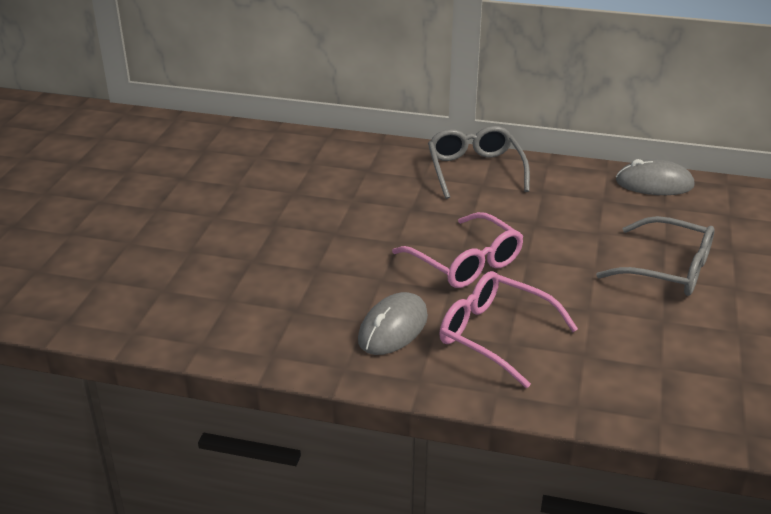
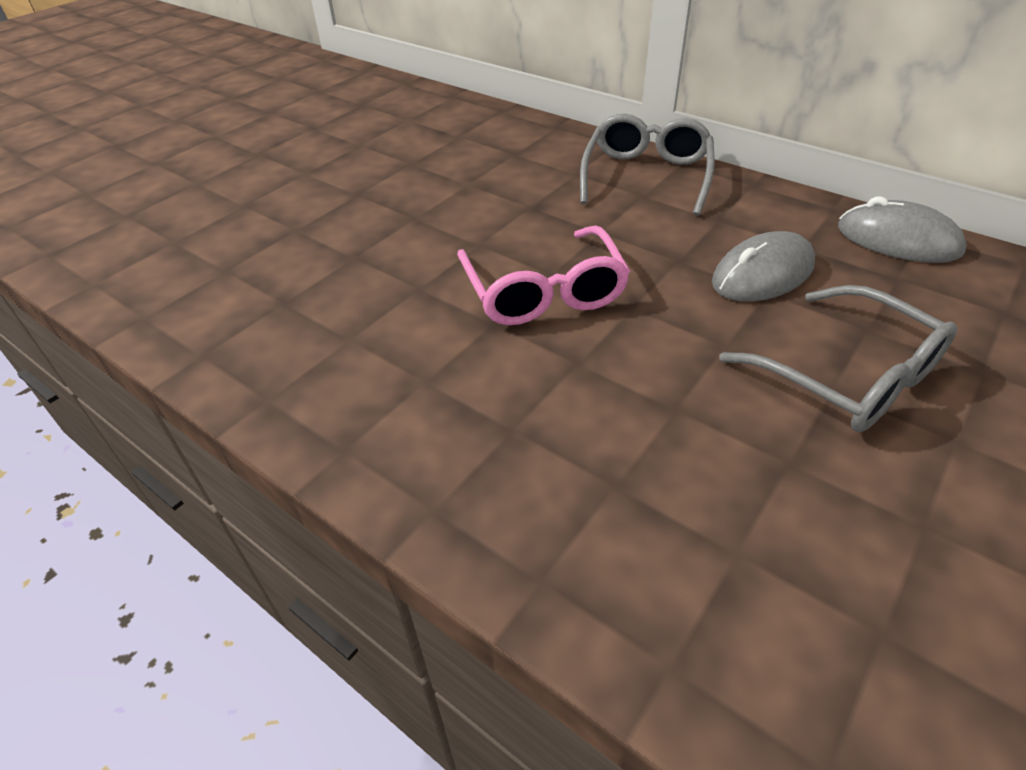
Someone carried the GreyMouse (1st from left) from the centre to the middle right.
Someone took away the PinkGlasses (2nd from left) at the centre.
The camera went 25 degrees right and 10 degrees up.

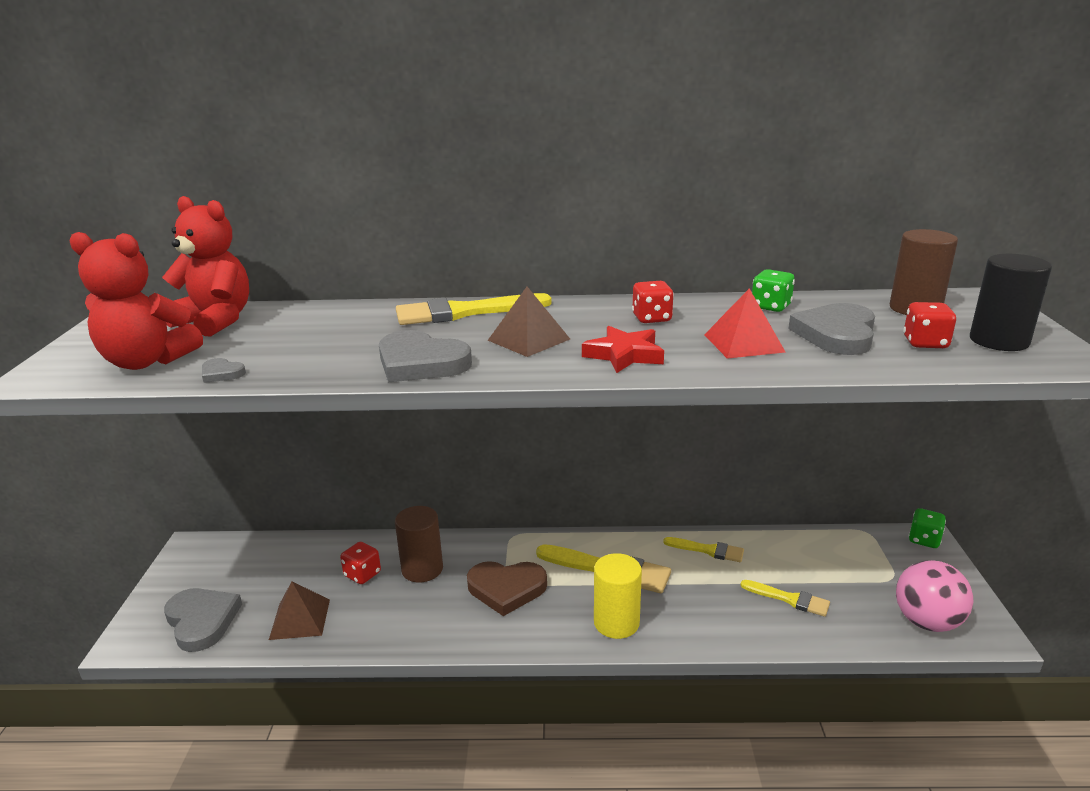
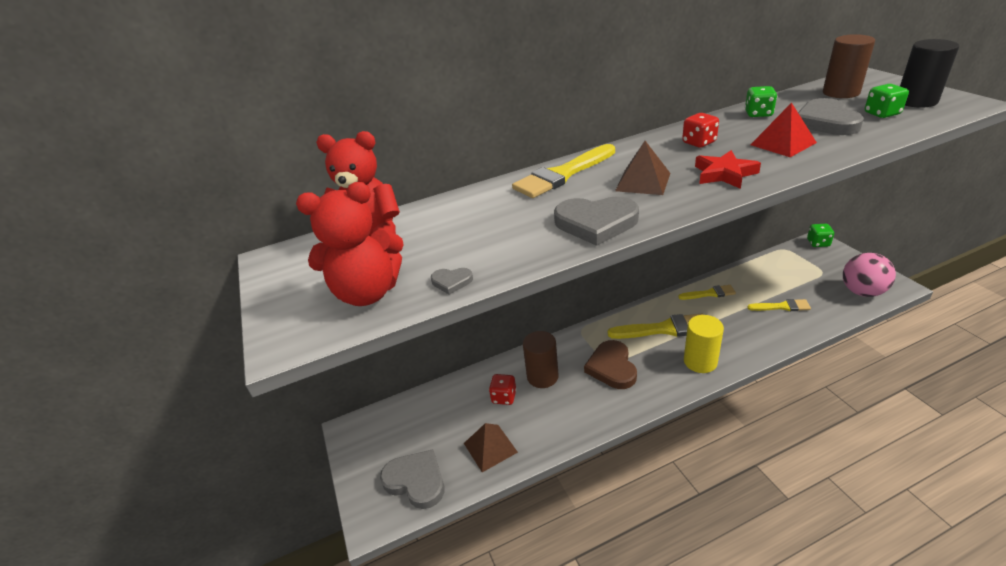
Someone rotated the BrownHeart at the bottom centre by 105 degrees clockwise.
Someone repainted the RedDice (3rd from left) at the middle right, which became the GreenDice (3rd from left) at the top right.
The camera went 20 degrees left and 10 degrees up.

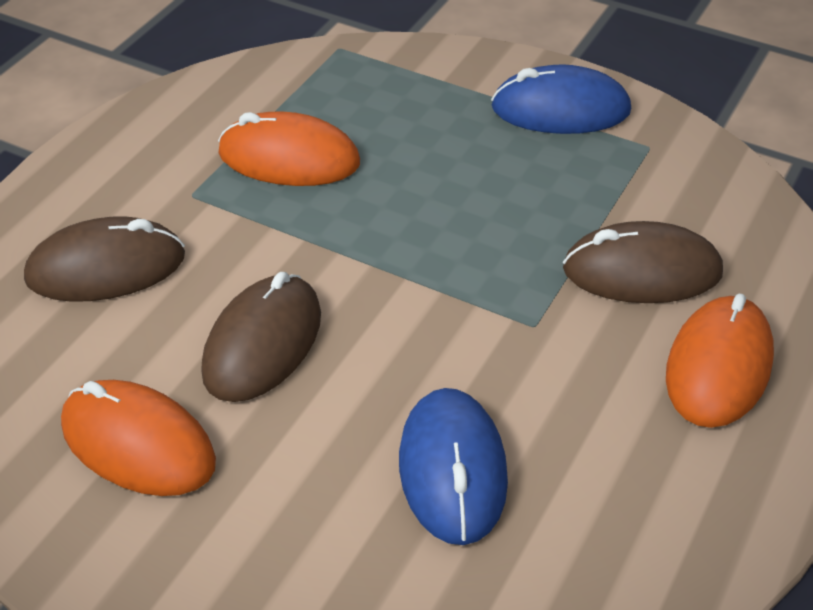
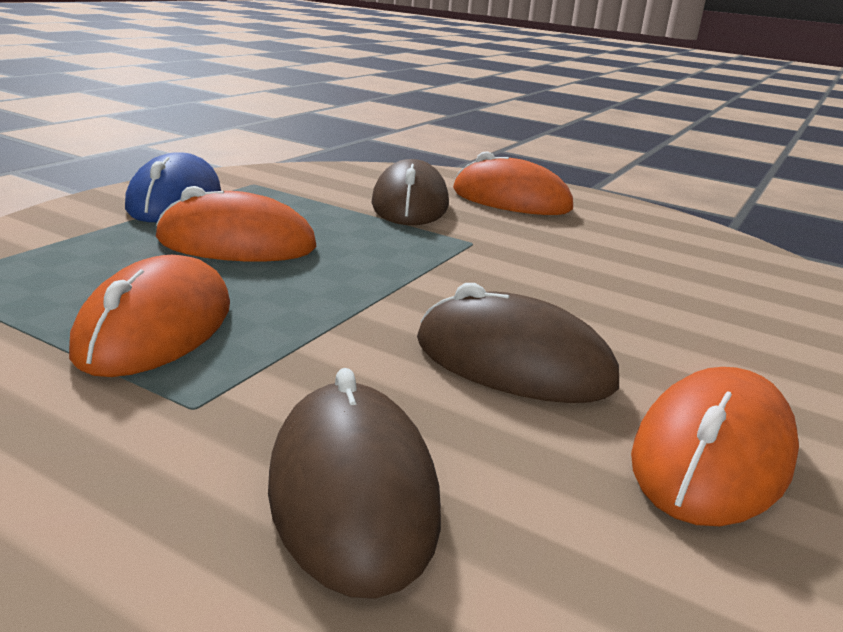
Someone put down the OrangeMouse (2nd from left) at the middle left.
Someone took away the BlueMouse (1st from left) at the bottom centre.
The camera went 90 degrees left and 20 degrees down.

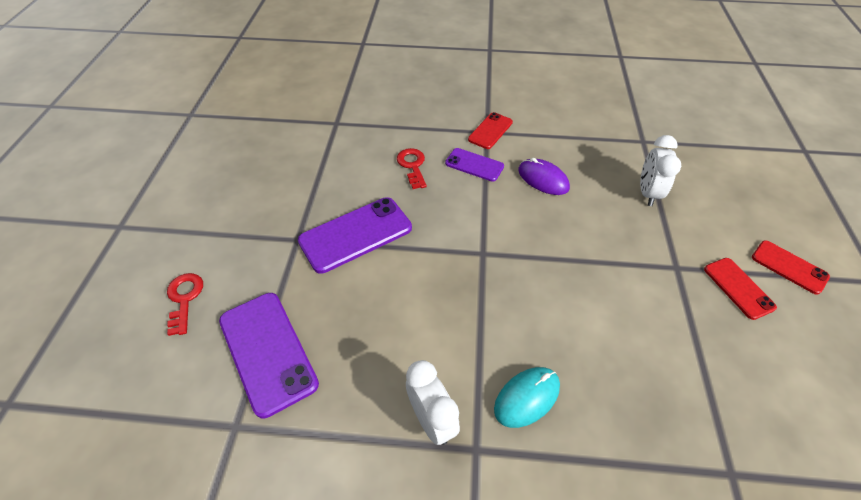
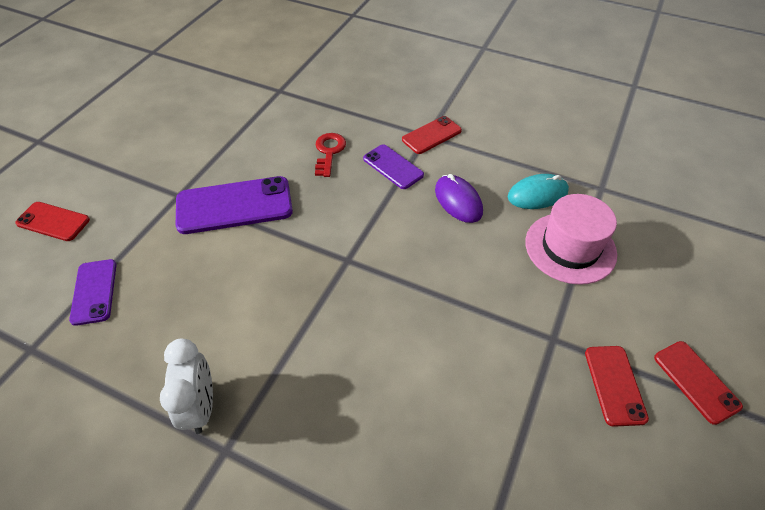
Someone swapped the RedKey (1st from left) at the middle left for the RedPhone (1st from left) at the middle left.
Someone scaled the PurplePhone (1st from left) at the bottom left by 0.58.
Someone carried the TurquoiseMouse from the bottom centre to the middle right.
Someone swapped the WhiteClock (2nd from left) at the middle right for the PinkHat at the middle right.
The camera went 20 degrees right and 0 degrees up.

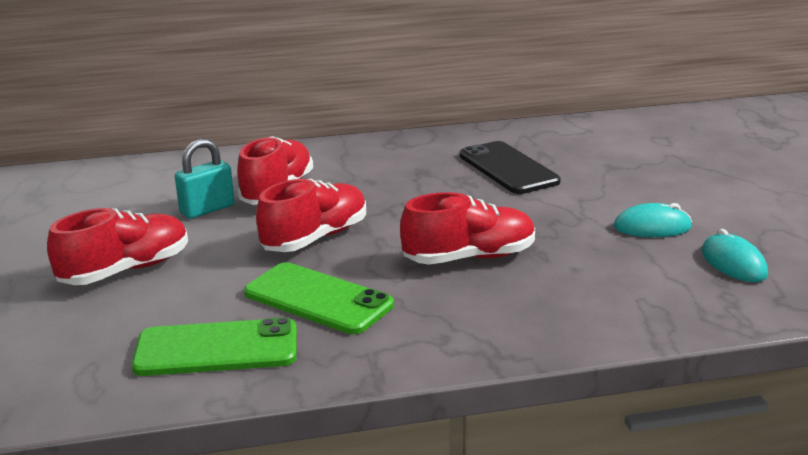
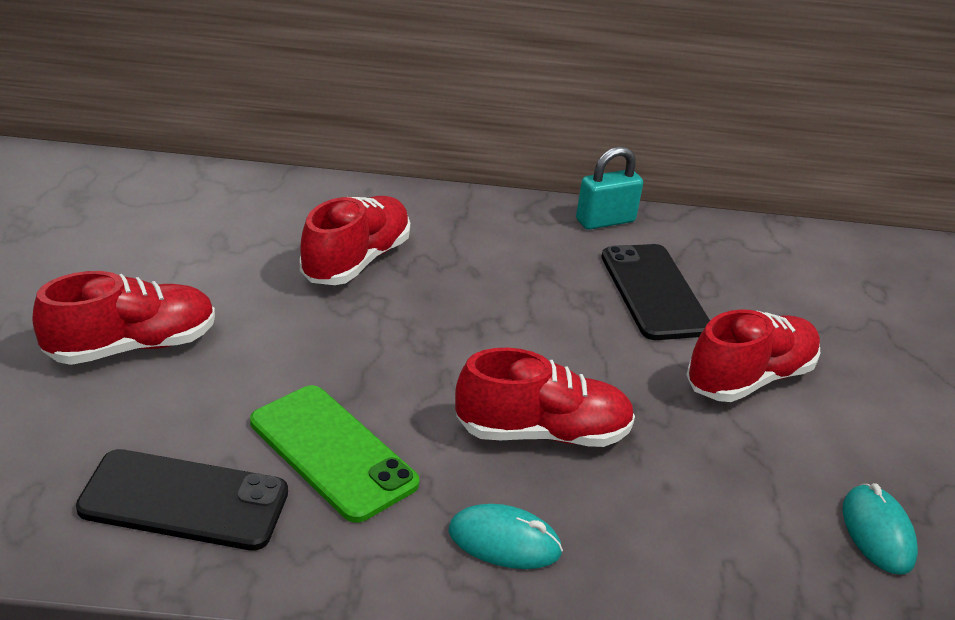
Someone repainted the GreenPhone (1st from left) at the bottom left, which became the BlackPhone (1st from left) at the bottom left.
Someone carried the TurquoiseMouse (1st from left) from the middle right to the bottom centre.
Someone carried the TurquoisePadlock from the middle left to the top centre.
Someone carried the RedShoe (3rd from left in the first image) from the centre to the middle right.
The camera went 10 degrees right and 10 degrees up.

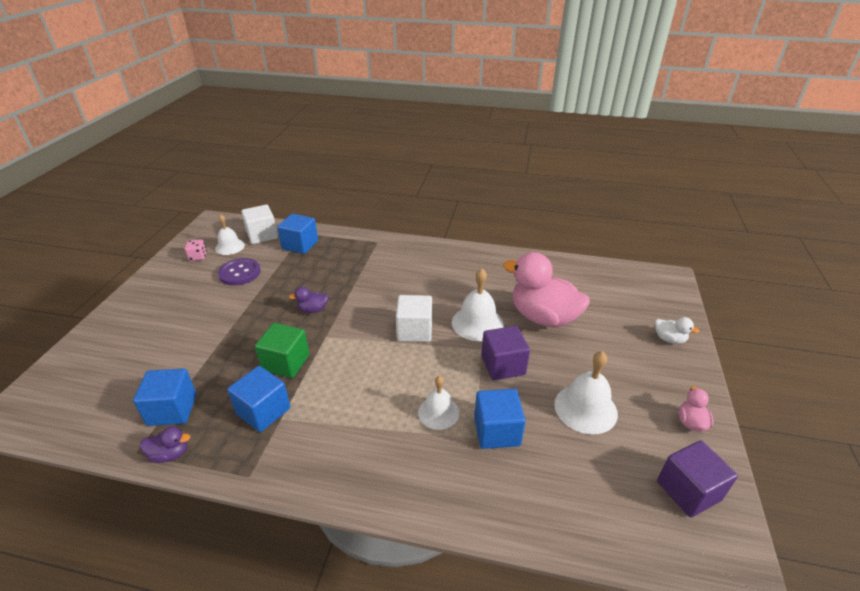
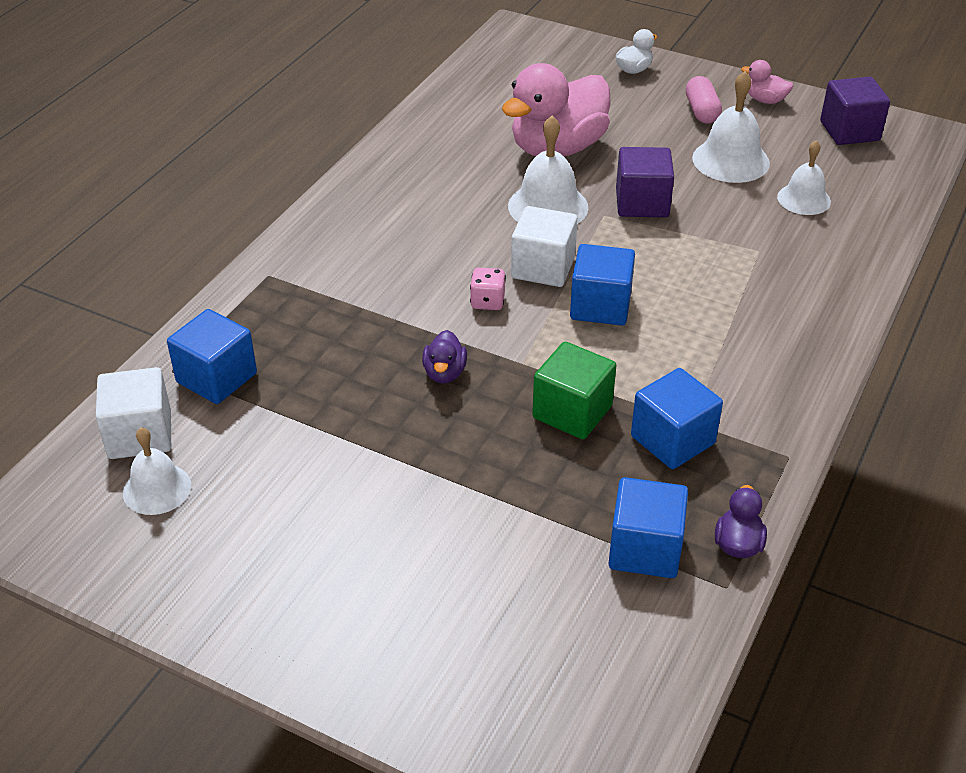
Someone carried the PinkDice from the middle left to the centre.
Someone carried the BlueCube (4th from left in the first image) from the bottom centre to the centre.
Someone put down the PinkCapsule at the top right.
Someone carried the WhiteBell (2nd from left in the first image) from the bottom centre to the top right.
Someone took away the PurpleButton at the middle left.
The camera went 75 degrees left and 5 degrees up.

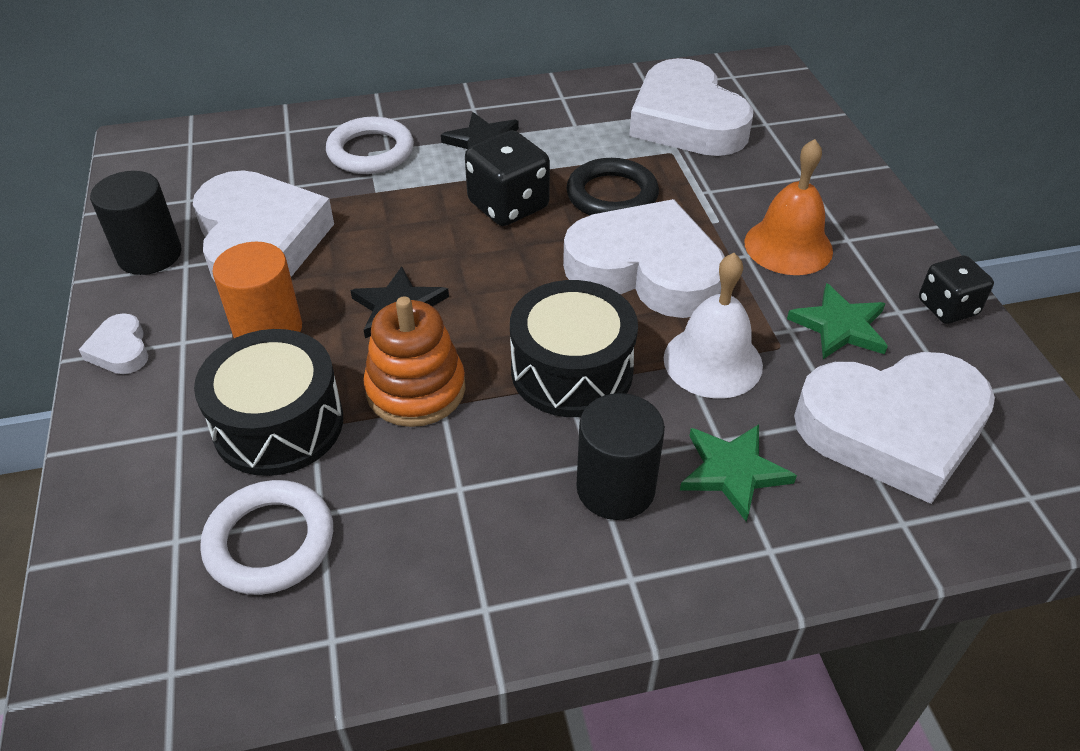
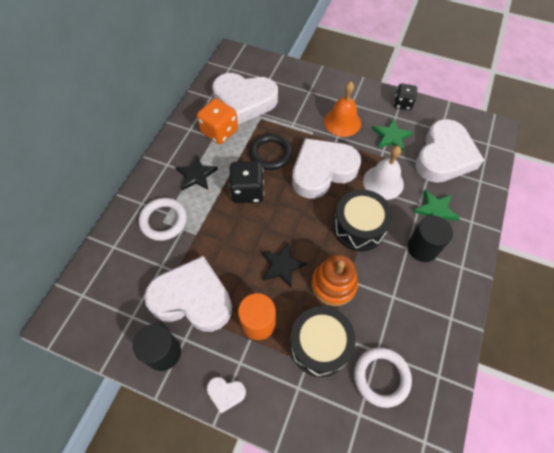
Someone put down the OrangeDice at the top centre.
The camera went 55 degrees left and 15 degrees up.

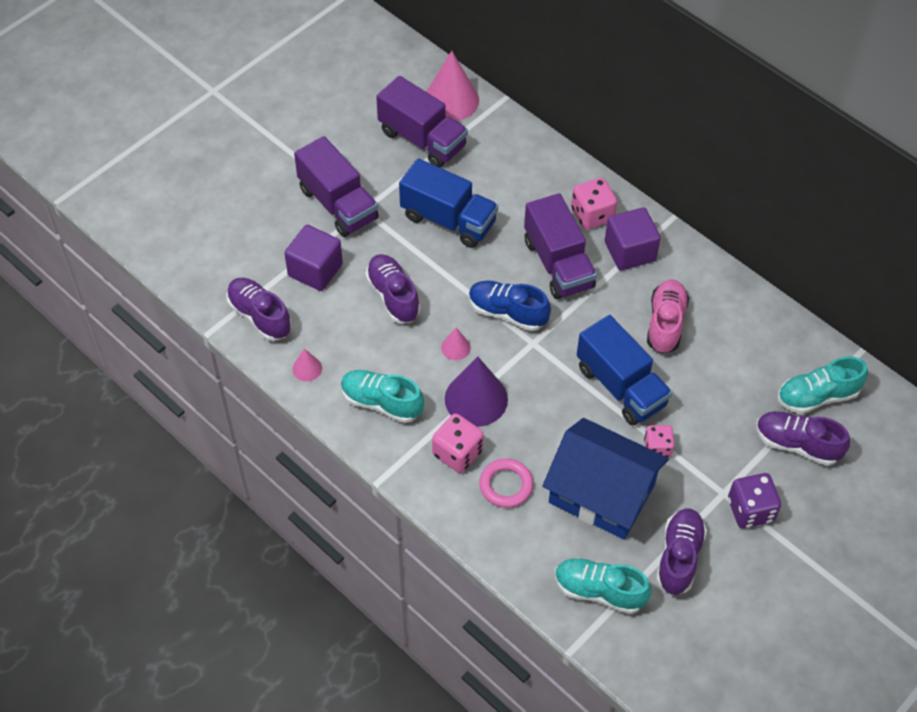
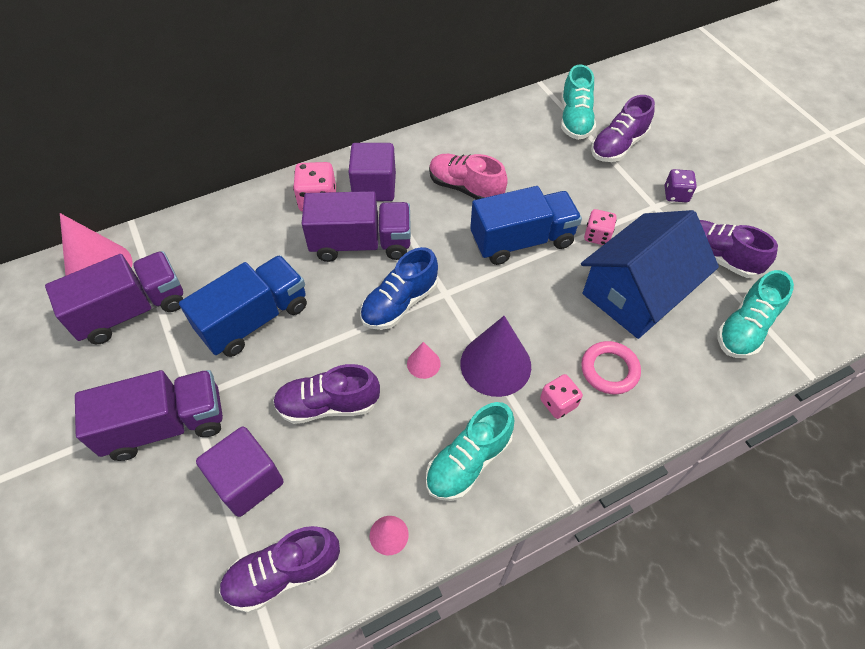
Someone scaled the PinkDice (1st from left in the first image) at the centre by 0.66.
Someone scaled the PurpleDice at the bottom right by 0.66.
The camera went 70 degrees left and 0 degrees up.

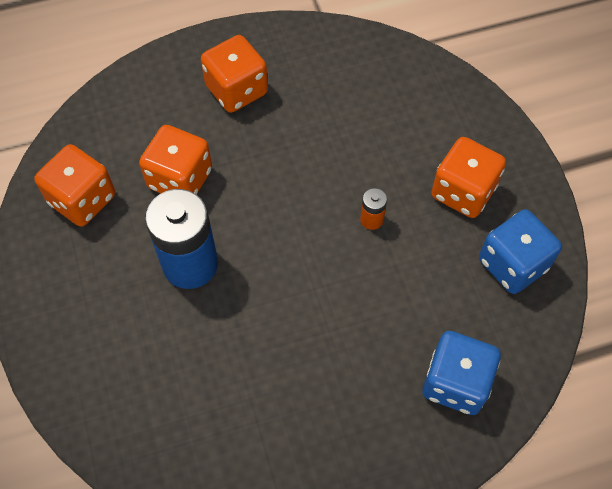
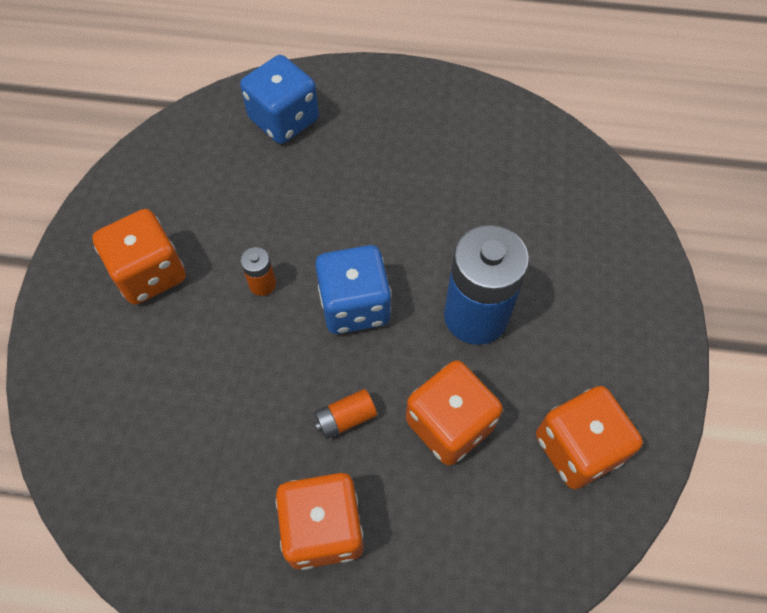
Someone put down the OrangeBattery (2nd from left) at the bottom centre.
Someone carried the BlueDice (2nd from left) from the middle right to the centre.
The camera went 155 degrees left and 0 degrees up.

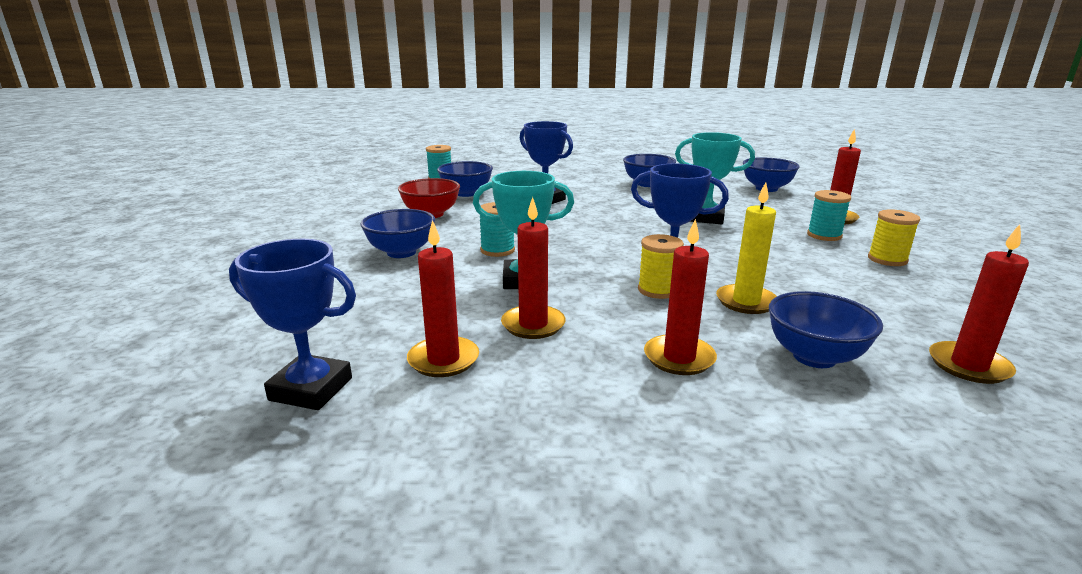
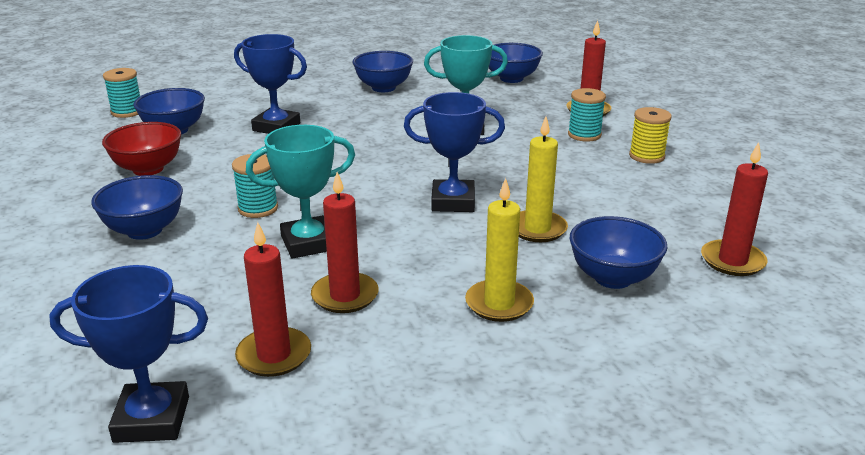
Someone repainted the RedCandle (3rd from left) at the centre, which became the YellowCandle (1st from left) at the centre.
Someone took away the YellowSpool (1st from left) at the centre.
The camera went 20 degrees left and 5 degrees up.

